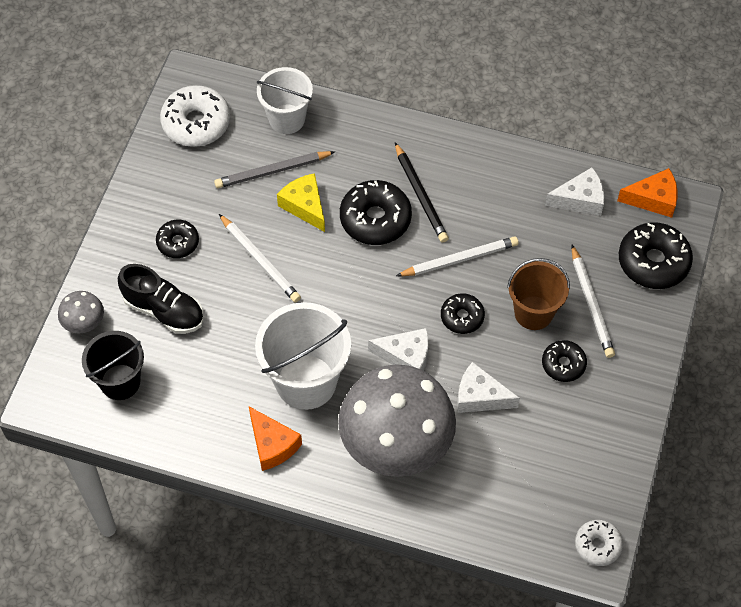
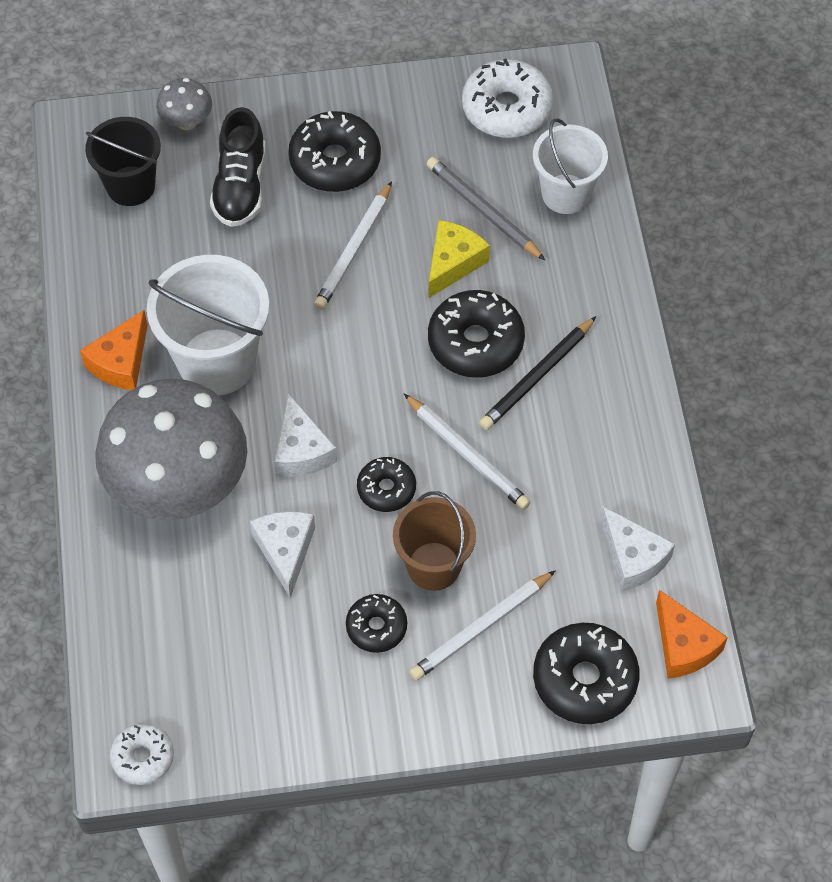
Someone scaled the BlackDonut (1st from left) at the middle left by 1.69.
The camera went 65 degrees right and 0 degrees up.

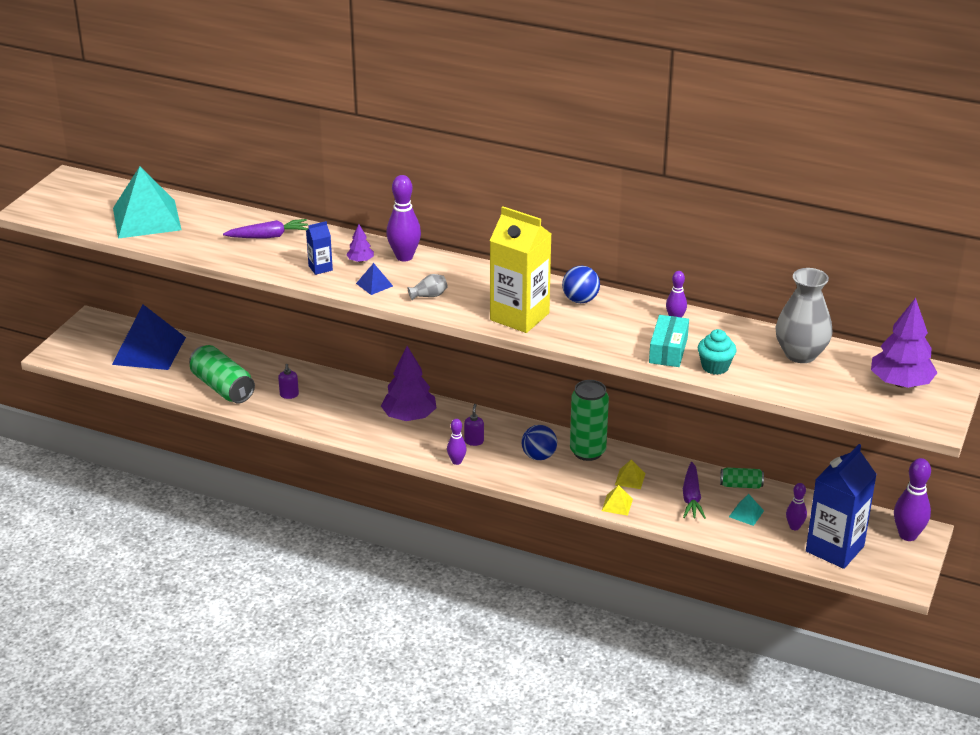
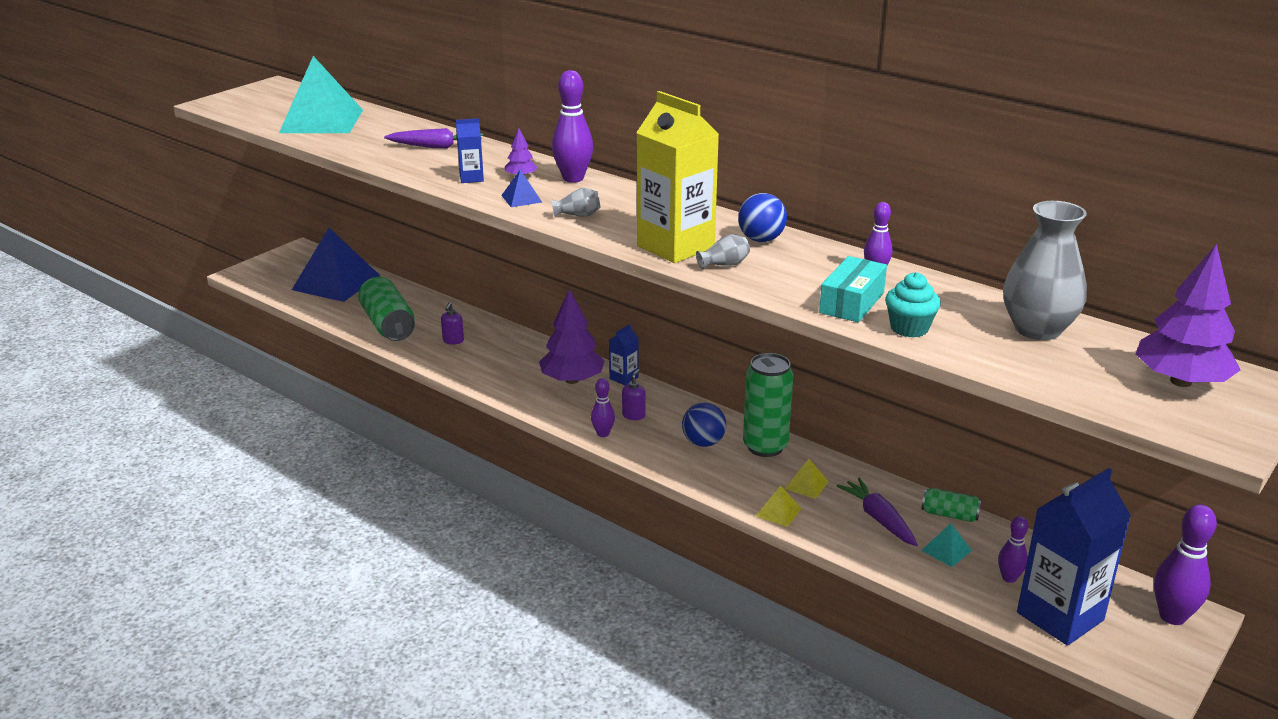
Someone put down the BlueCarton (2nd from left) at the centre.
Someone put down the GreyVase (2nd from left) at the centre.
Someone rotated the PurpleCarrot (2nd from left) at the bottom right by 135 degrees clockwise.
The camera went 15 degrees right and 5 degrees down.

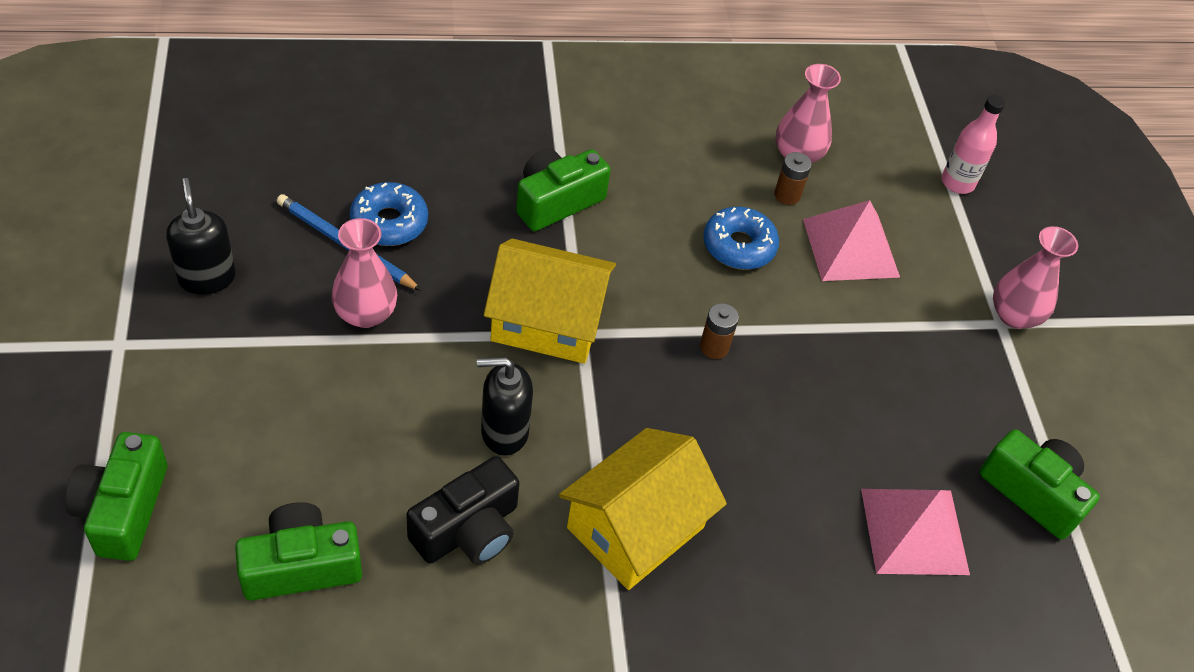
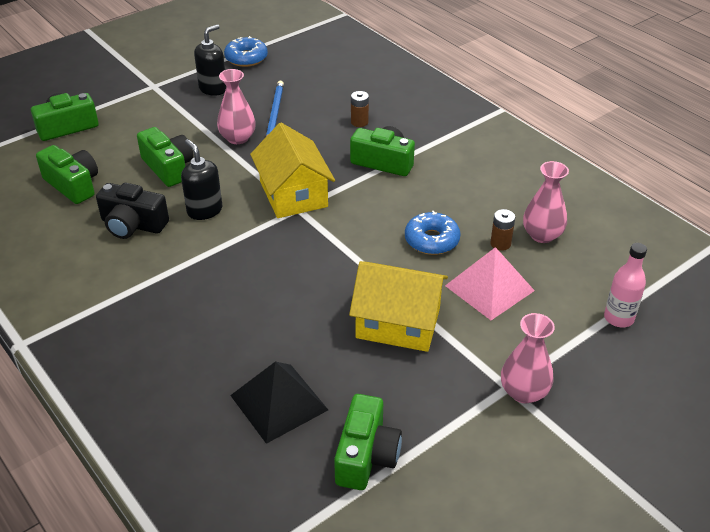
Someone put down the GreenCamera (3rd from left) at the top left.
Someone carried the BlueDonut (1st from left) from the top left to the top centre.
Someone repainted the PinkPyramid (2nd from left) at the bottom right, which became the BlackPyramid at the bottom centre.
Someone carried the YellowHouse (2nd from left) from the bottom centre to the centre.
Someone carried the BrownBattery (1st from left) from the centre to the top centre.
The camera went 65 degrees right and 10 degrees down.

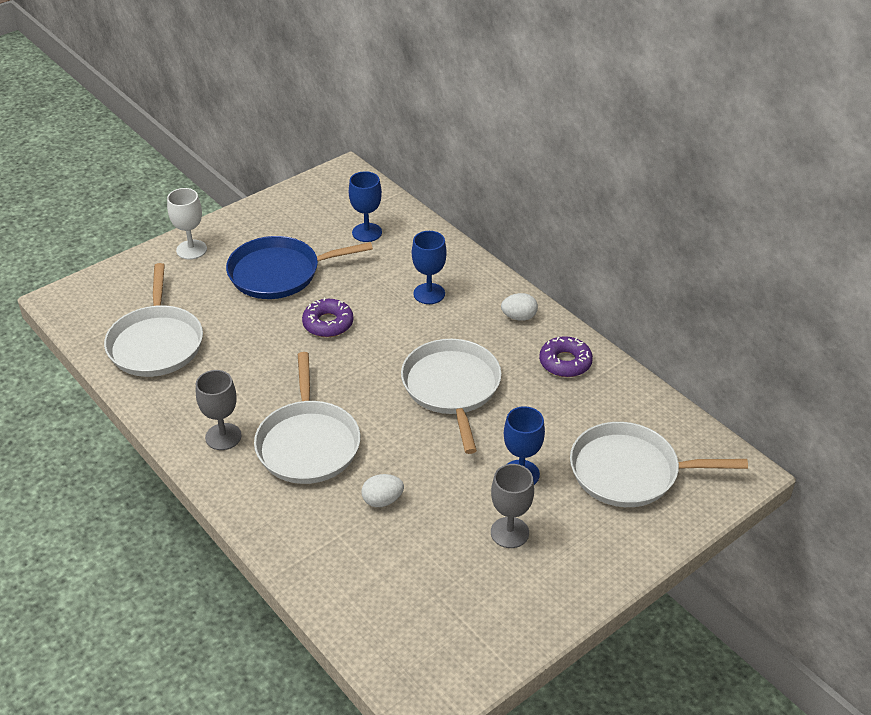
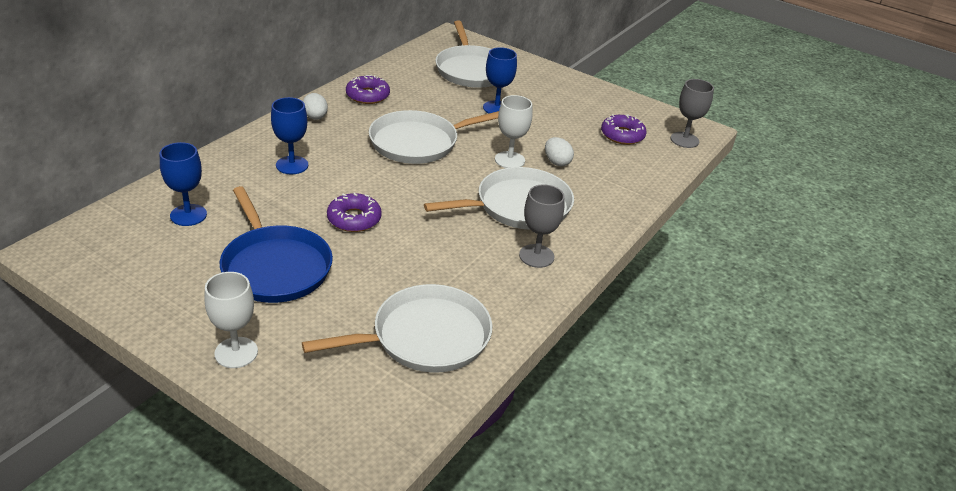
Someone put down the WhiteGoblet (2nd from left) at the top centre.
Someone put down the PurpleDonut (3rd from left) at the top centre.
Someone carried the GreyGoblet (2nd from left) from the bottom centre to the top right.
The camera went 110 degrees left and 5 degrees down.

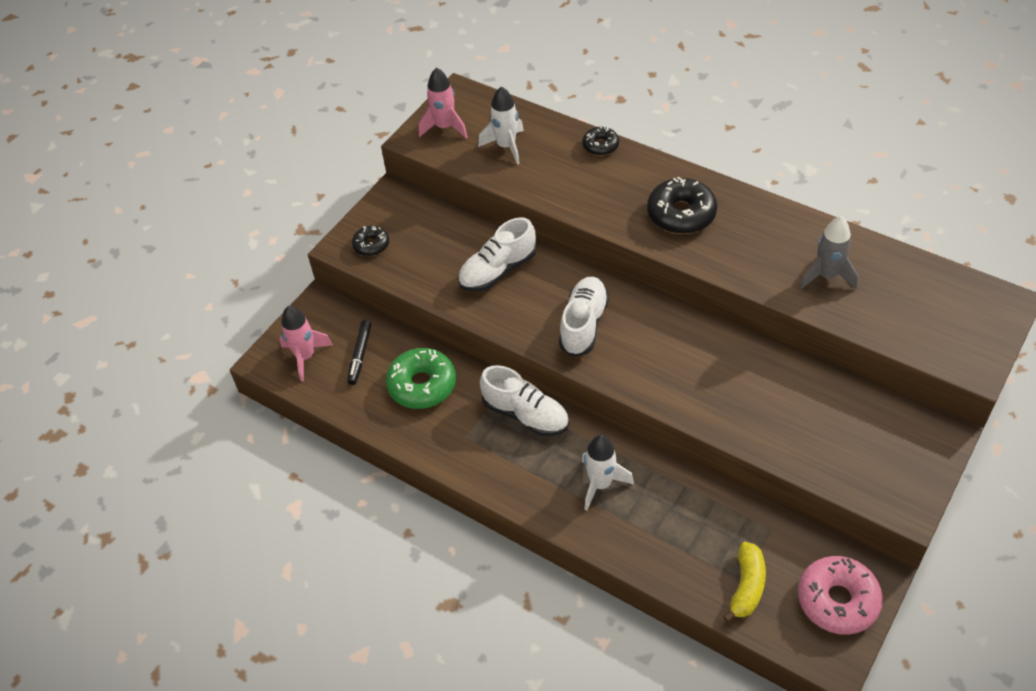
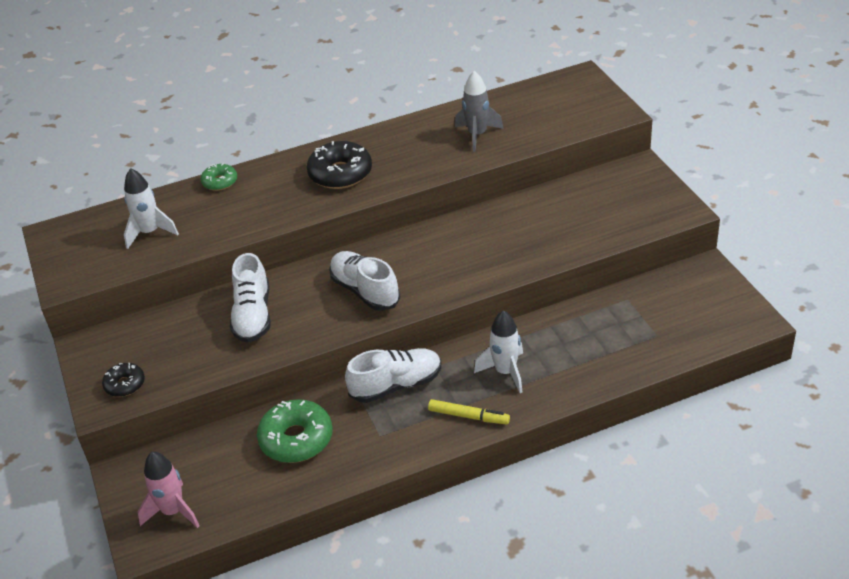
Someone repainted the BlackDonut (2nd from left) at the top centre, which became the GreenDonut (1st from left) at the top left.
Someone put down the YellowMarker at the bottom centre.
Someone took away the BlackMarker at the centre.
Someone took away the PinkRocket (2nd from left) at the top centre.
Someone took away the YellowBanana at the bottom right.
Someone took away the PinkDonut at the bottom right.
The camera went 55 degrees left and 10 degrees down.

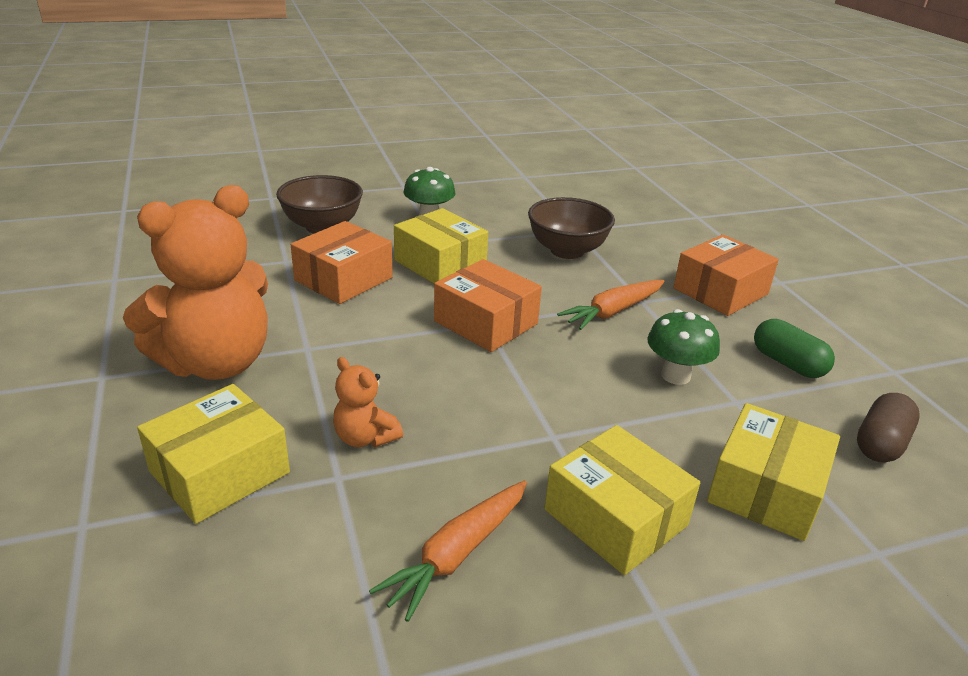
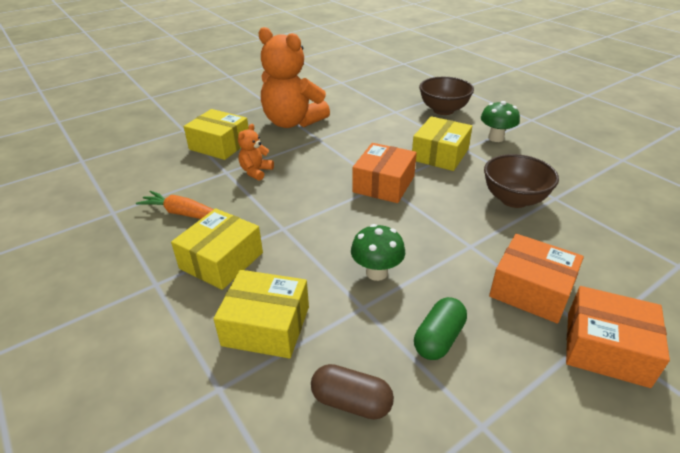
Someone carried the OrangeBox (1st from left in the first image) from the centre to the bottom right.
Someone took away the OrangeCarrot (2nd from left) at the centre.
The camera went 75 degrees right and 5 degrees up.

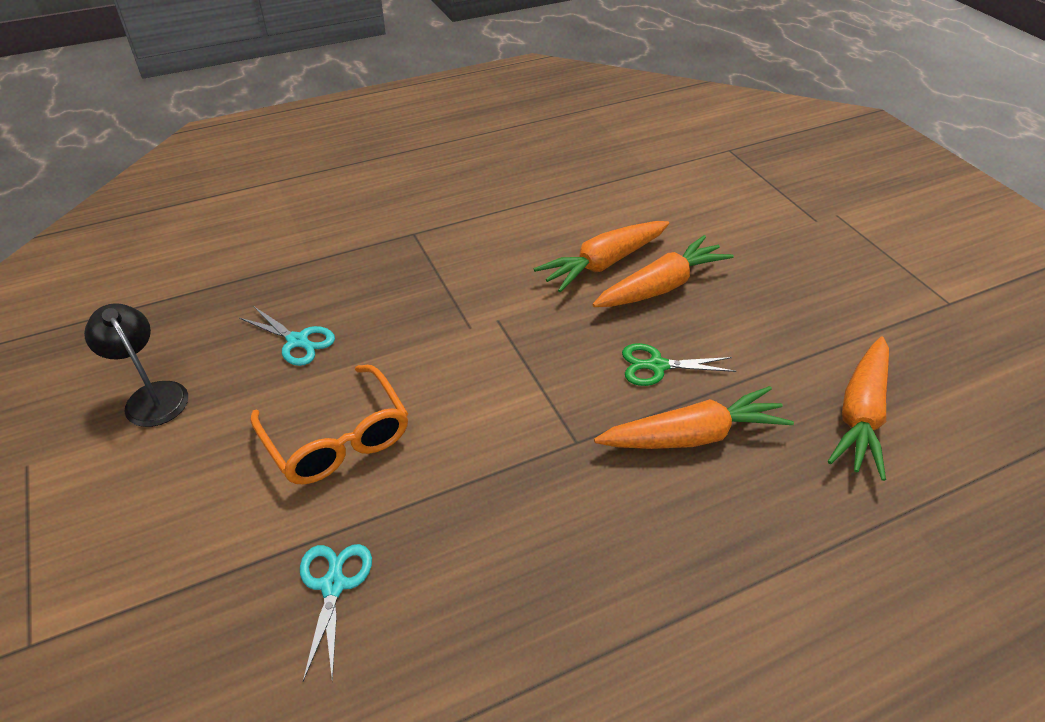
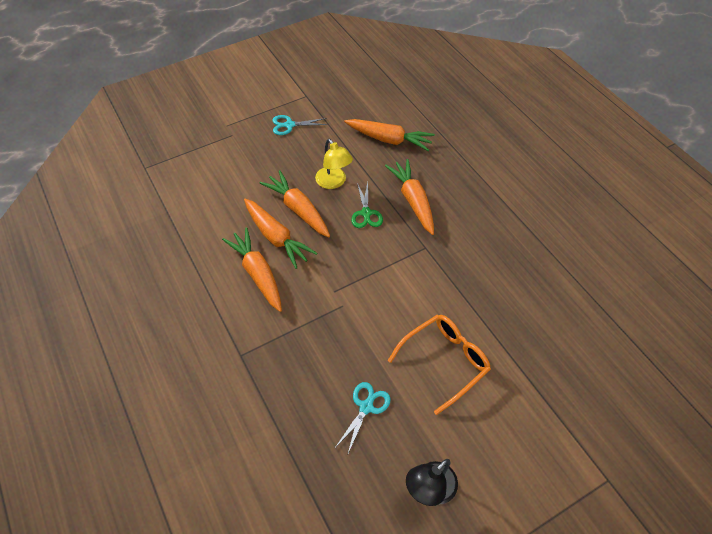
Someone put down the OrangeCarrot (1st from left) at the centre.
Someone carried the TurquoiseScissors (2nd from left in the first image) from the bottom left to the top centre.
Someone put down the YellowLamp at the top centre.
The camera went 95 degrees left and 10 degrees up.

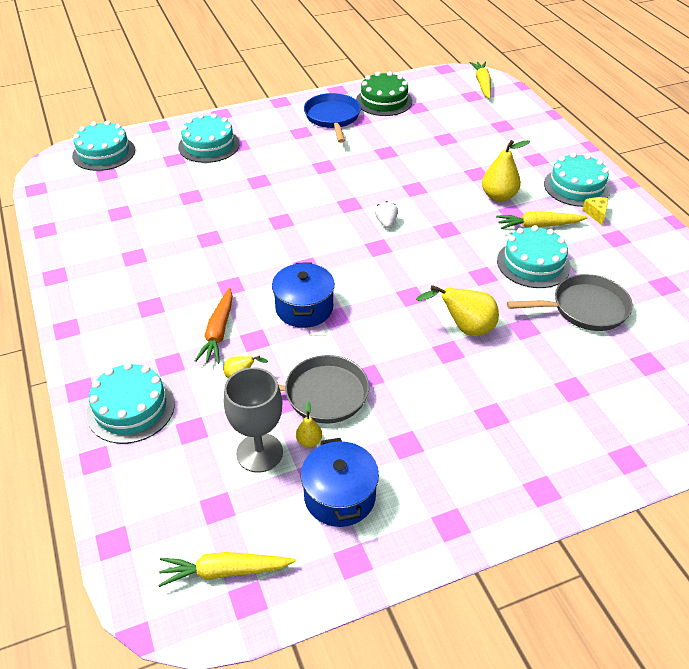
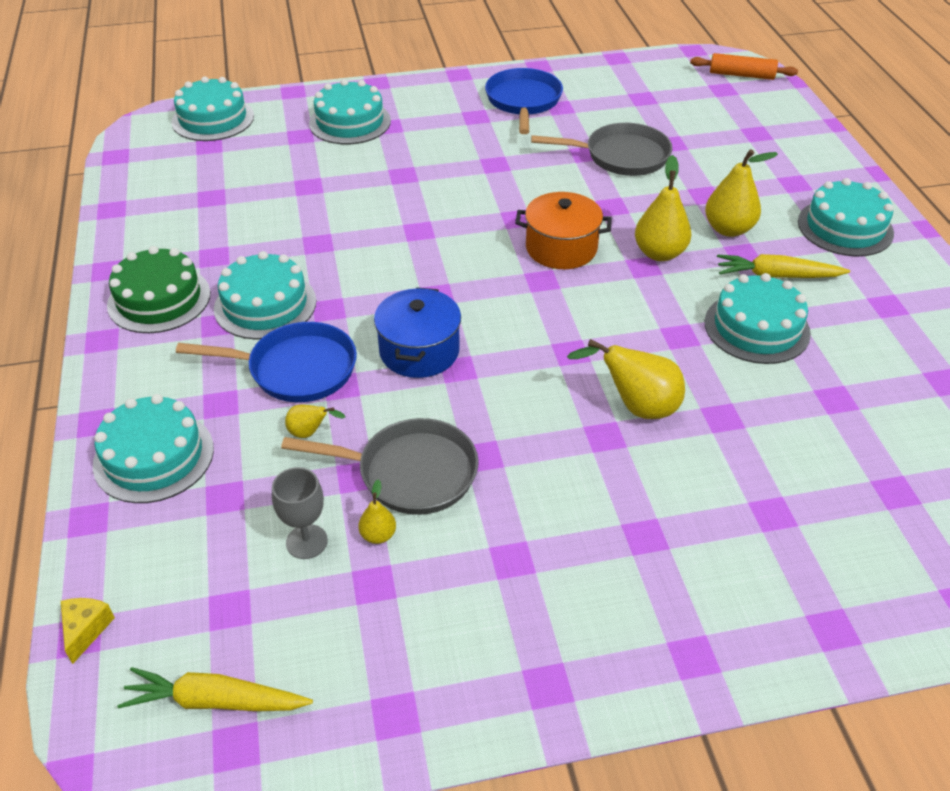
Someone carried the YellowCheese from the top right to the bottom left.
Someone carried the GreenCake from the top centre to the middle left.
Someone swapped the OrangeCarrot at the middle left for the BluePan (1st from left) at the middle left.
Someone put down the TurquoiseCake (3rd from left) at the middle left.
Someone scaled the GreyGoblet at the centre by 0.64.
Someone swapped the WhiteStrawberry at the top centre for the OrangePot at the top centre.
Someone carried the GreyPan (2nd from left) from the middle right to the top centre.
Someone put down the YellowPear (4th from left) at the top right.
Someone swapped the YellowCarrot (2nd from left) at the top right for the OrangeRollingPin at the top right.
Someone took away the BluePot (2nd from left) at the bottom centre.
The camera went 10 degrees right and 0 degrees up.

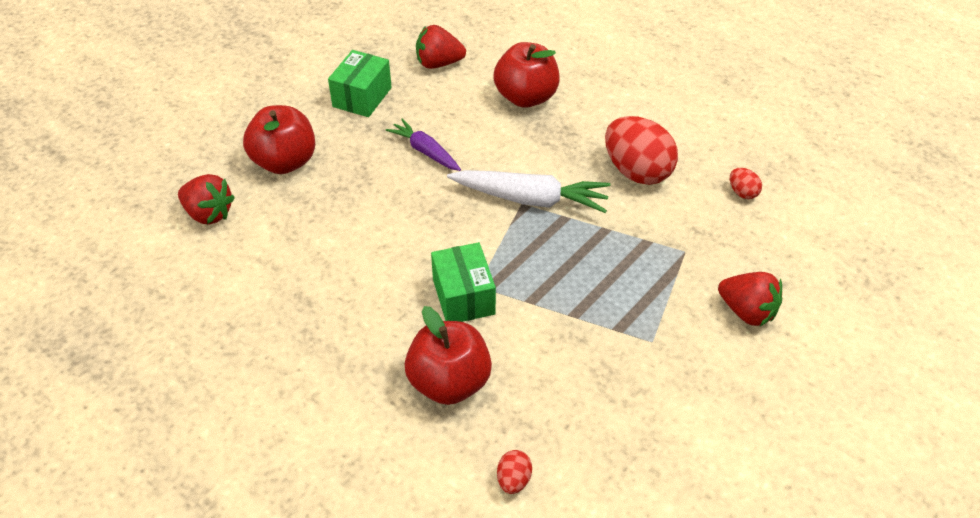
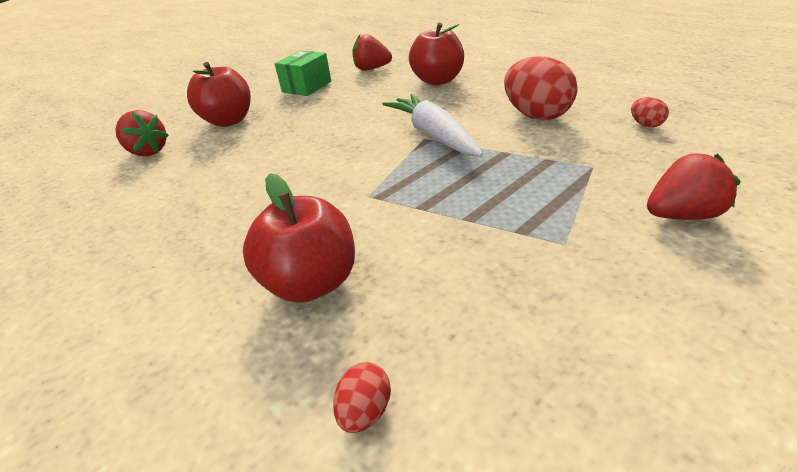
Someone rotated the WhiteCarrot at the centre by 135 degrees counterclockwise.
Someone rotated the RedStrawberry (3rd from left) at the middle right by 60 degrees counterclockwise.
Someone took away the PurpleCarrot at the top centre.
Someone took away the GreenBox (2nd from left) at the centre.
The camera went 10 degrees right and 10 degrees down.

